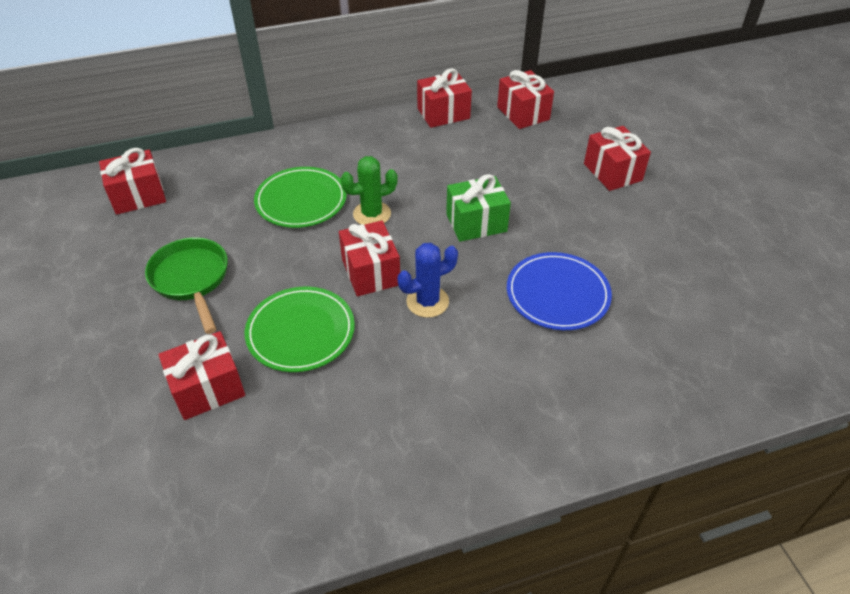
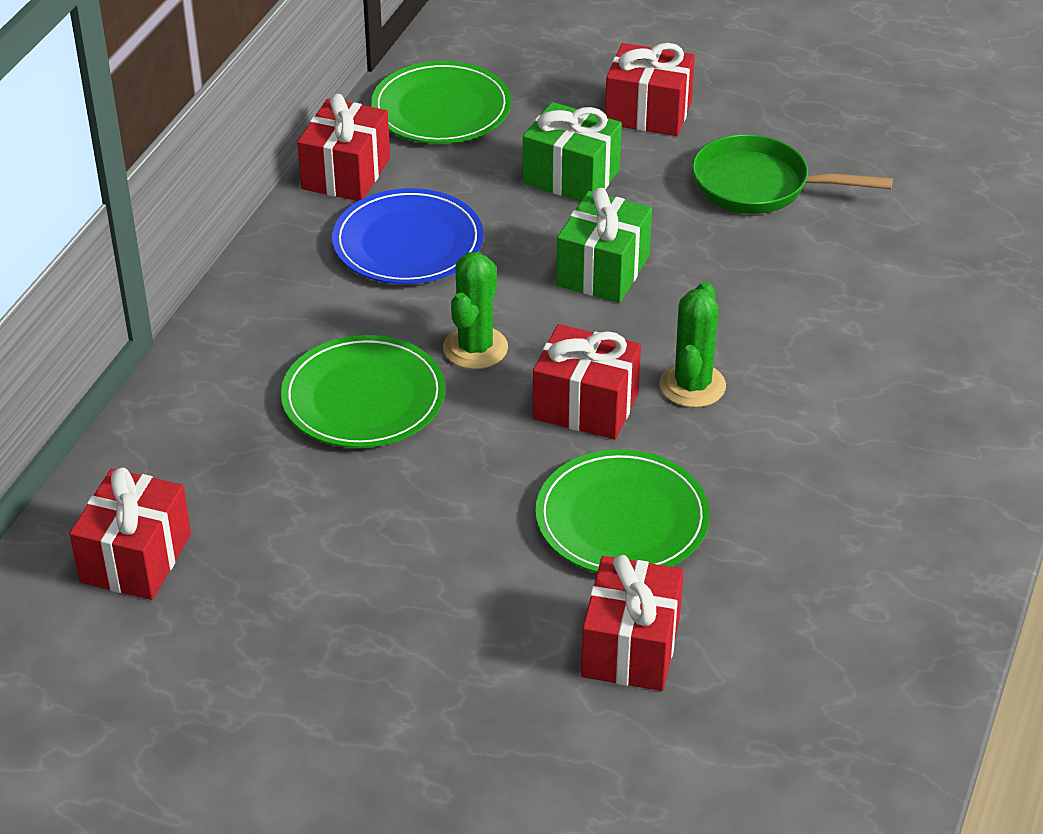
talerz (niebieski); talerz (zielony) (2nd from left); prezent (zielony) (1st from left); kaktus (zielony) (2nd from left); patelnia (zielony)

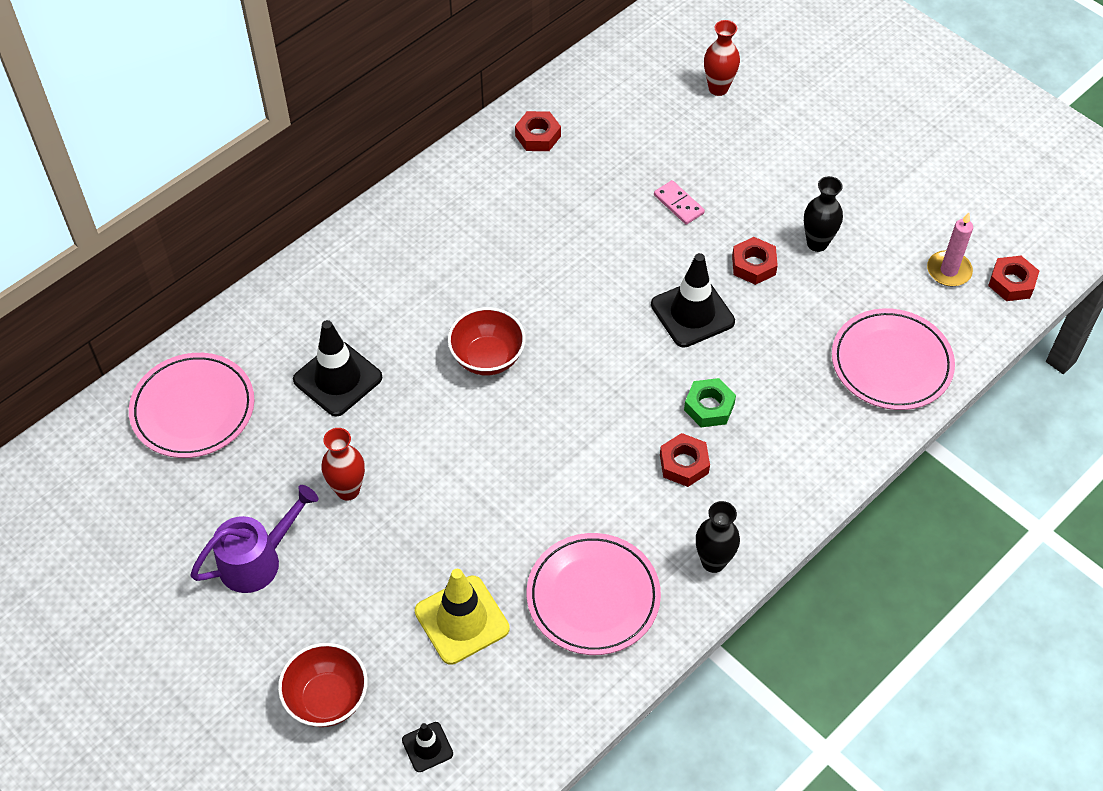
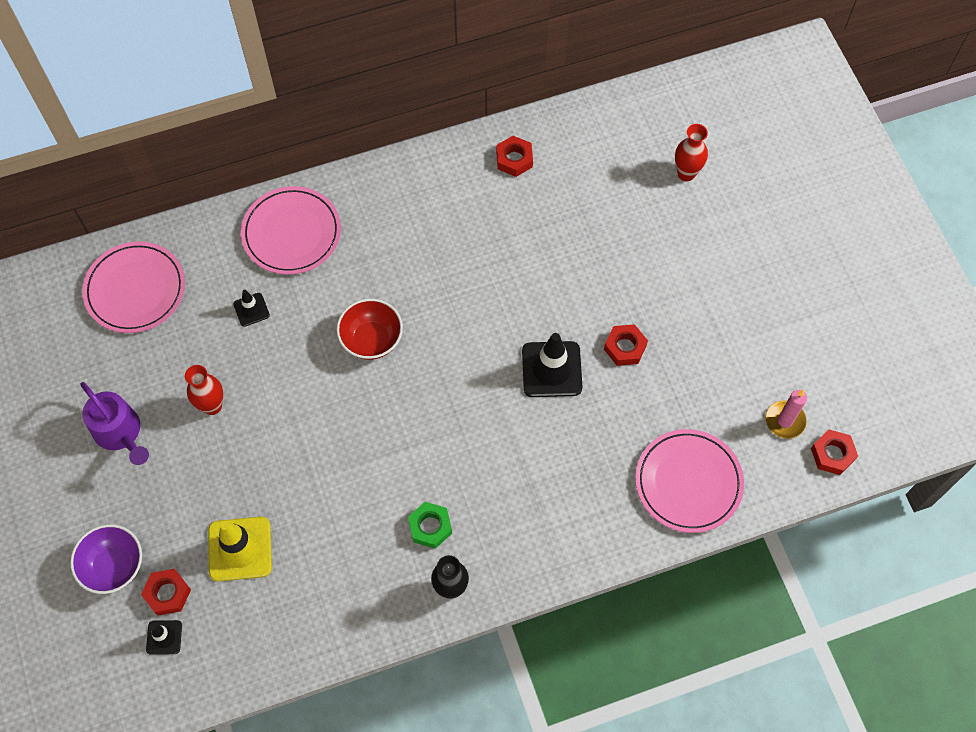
miska (fioletowy); konewka (fioletowy); nakrętka (czerwony) (1st from left); pachołek (czarny) (2nd from left); talerz (różowy) (2nd from left); nakrętka (zielony); kostka domina (różowy); wazon (czarny) (2nd from left in the first image)

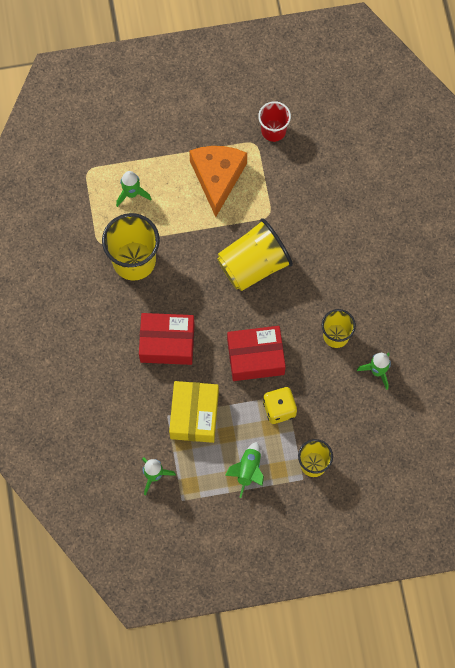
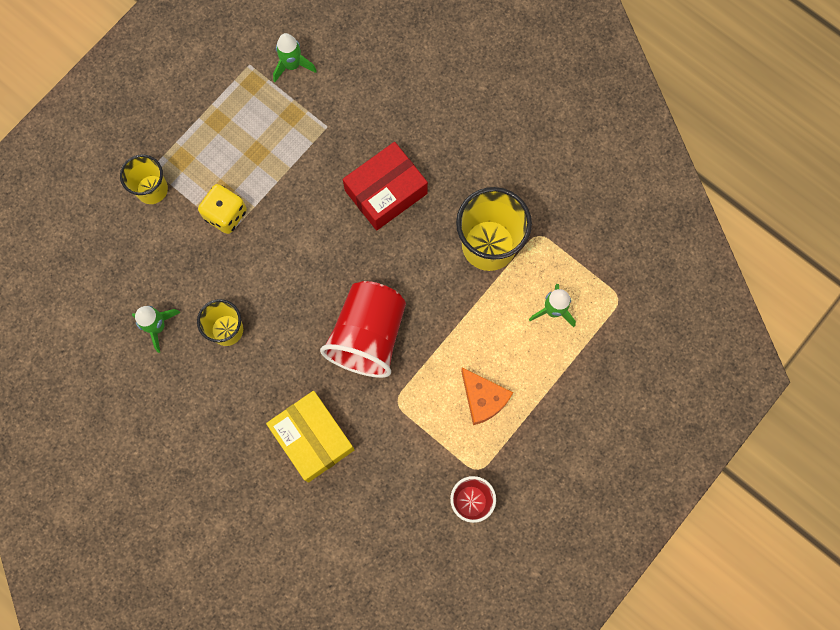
pudełko (żółty); szklanka (czerwony) (1st from left); ser (pomarańczowy); rakieta (zielony) (3rd from left in the first image); pudełko (czerwony) (2nd from left in the first image)

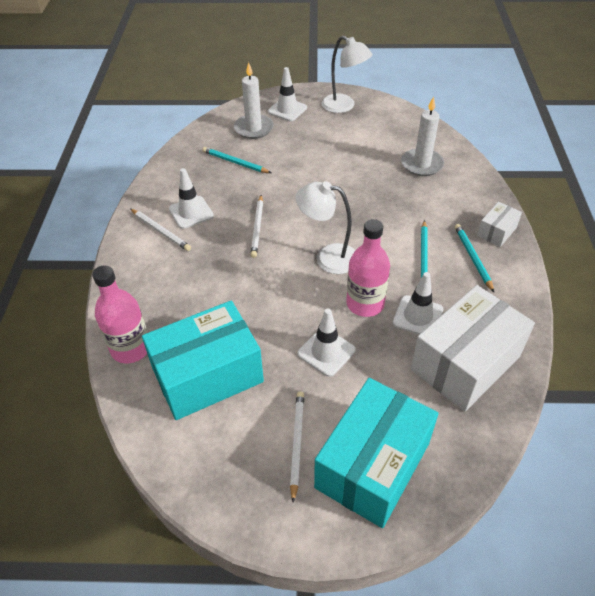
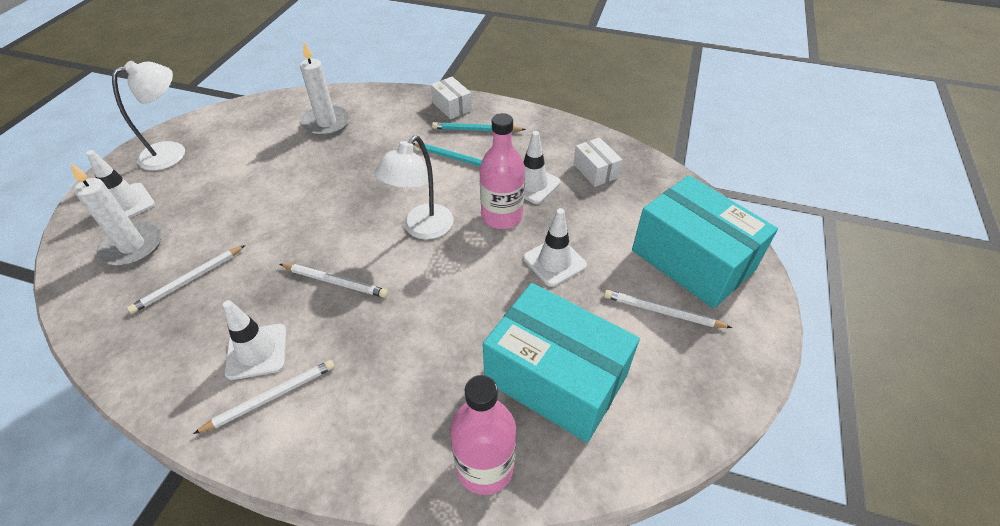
ołówek (biały) (1st from left); pudełko (turkusowy) (1st from left); pudełko (biały) (2nd from left)

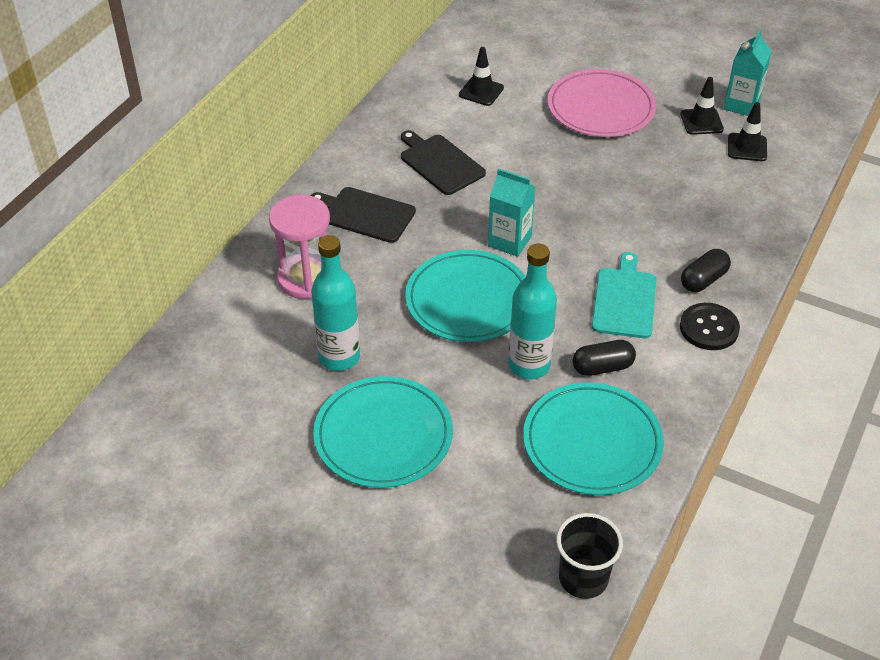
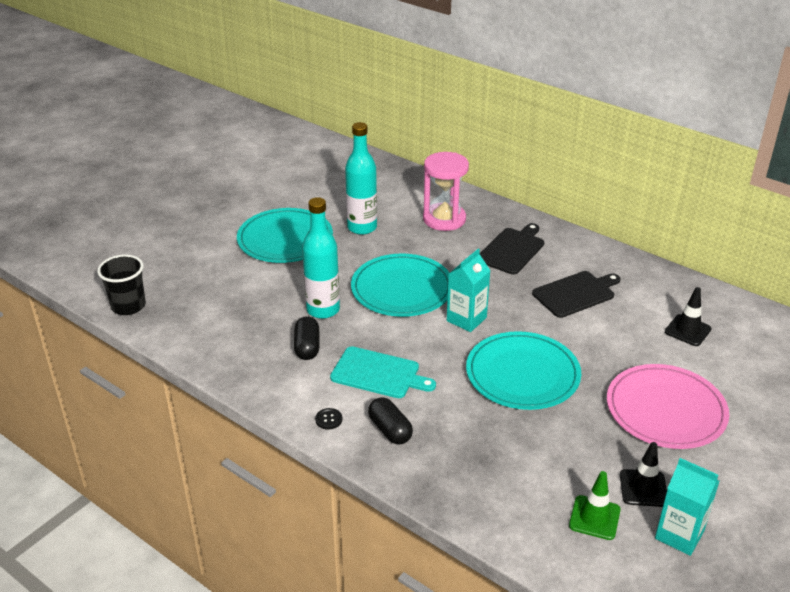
guzik (czarny); talerz (turkusowy) (3rd from left); pachołek (zielony)

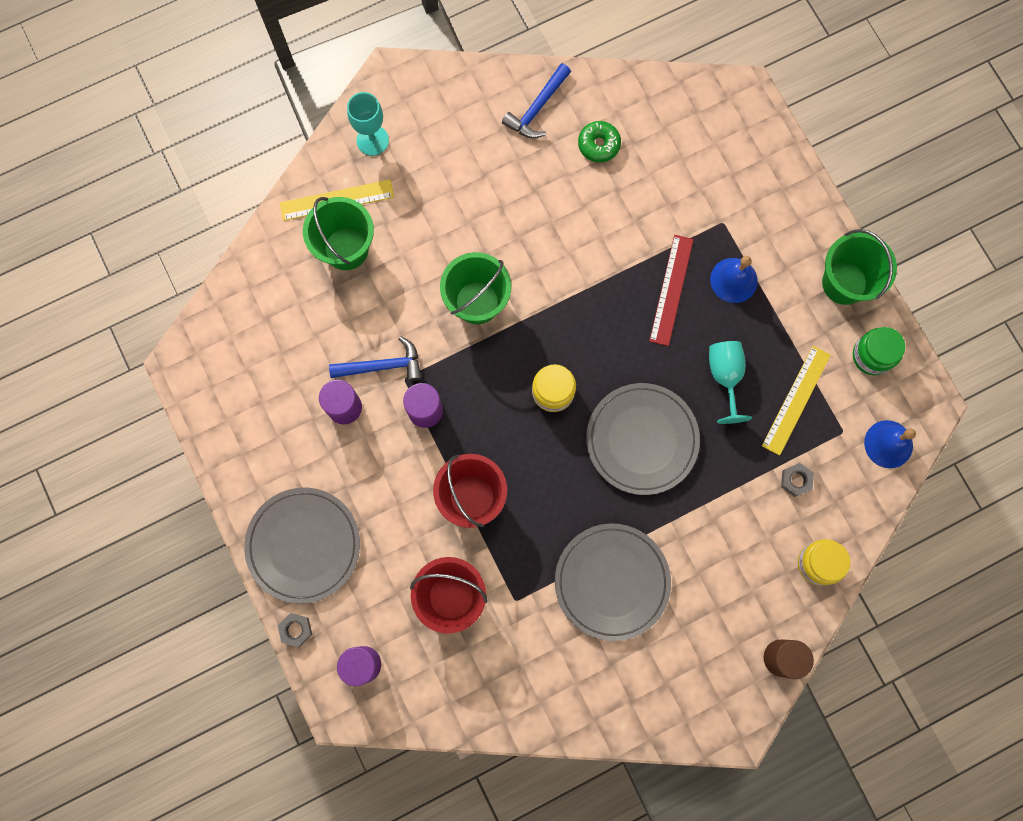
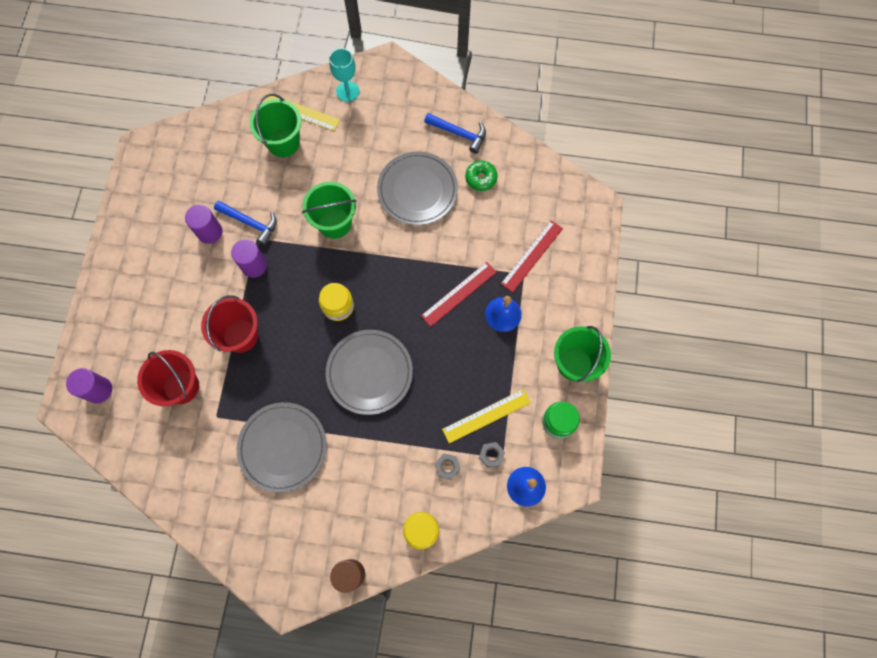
talerz (szary) (3rd from left); młotek (niebieski) (2nd from left); nakrętka (szary) (2nd from left); linijka (czerwony) (2nd from left); kielich (turkusowy) (2nd from left in the first image)

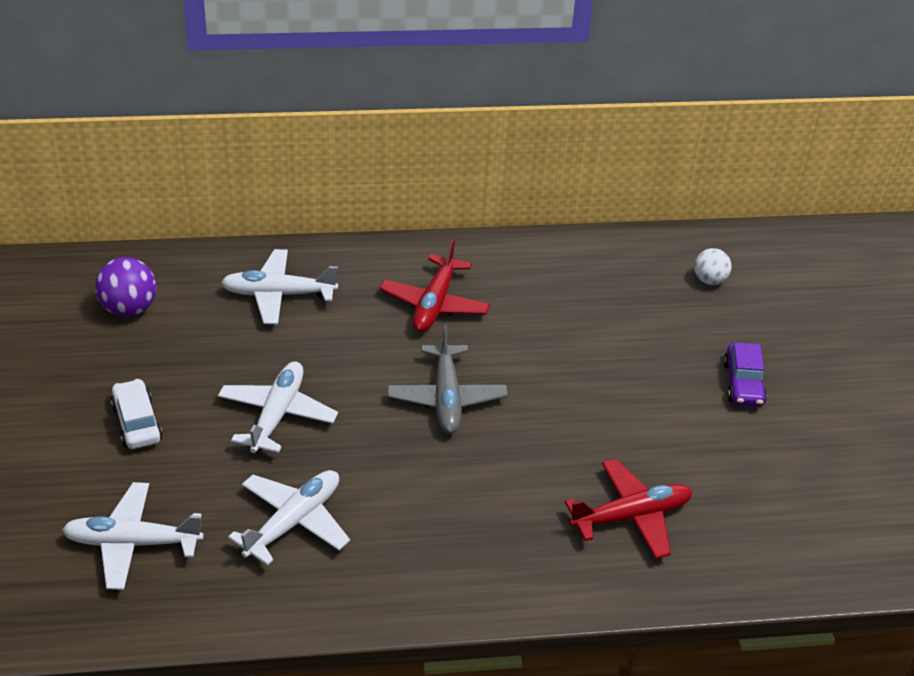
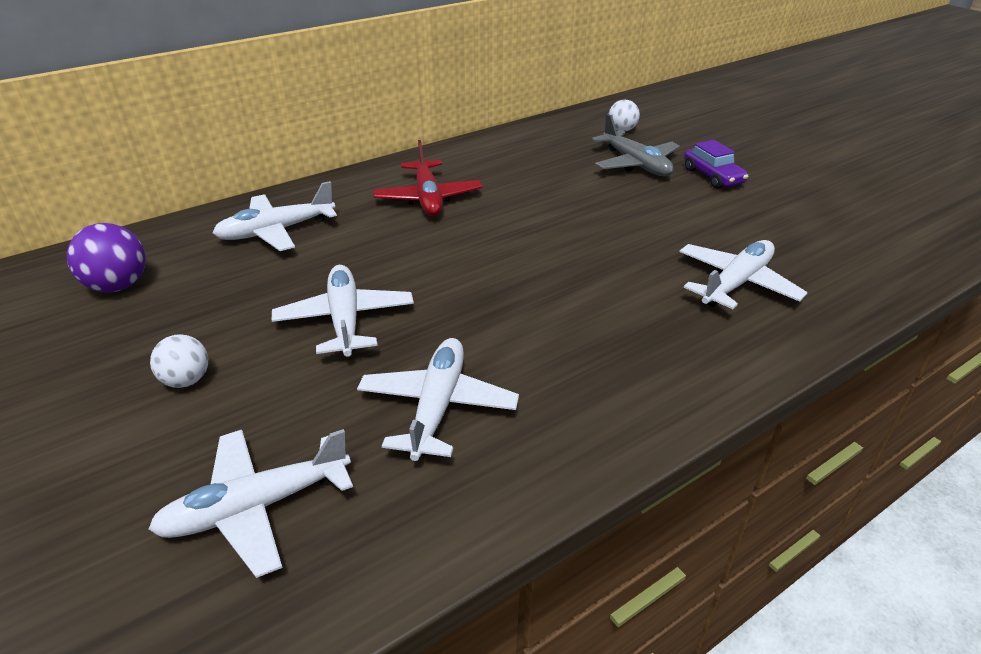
piłka (biały) (1st from left); samolot (szary); samolot (biały) (5th from left)

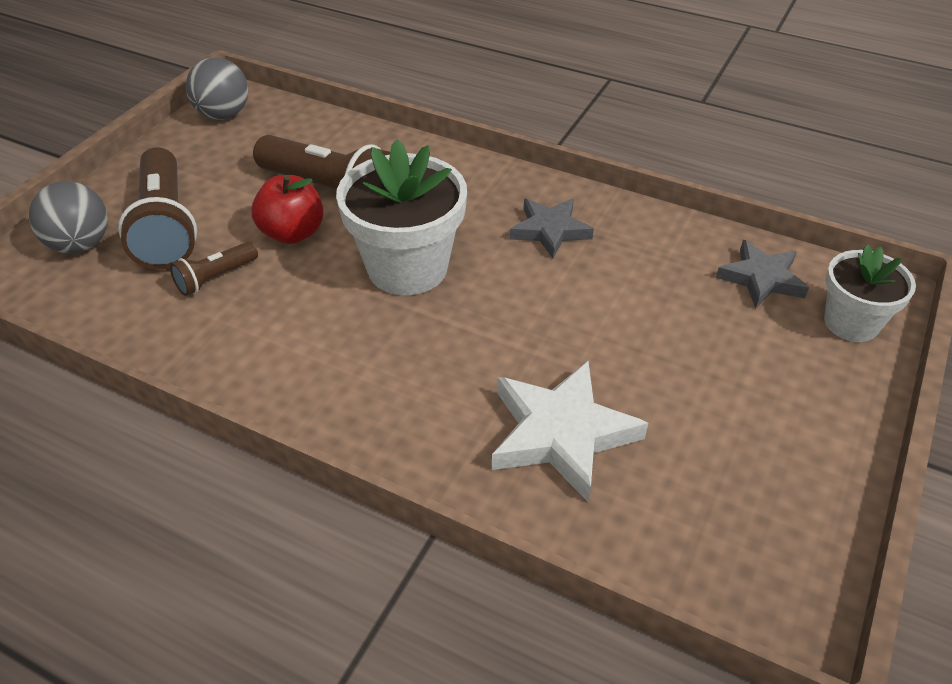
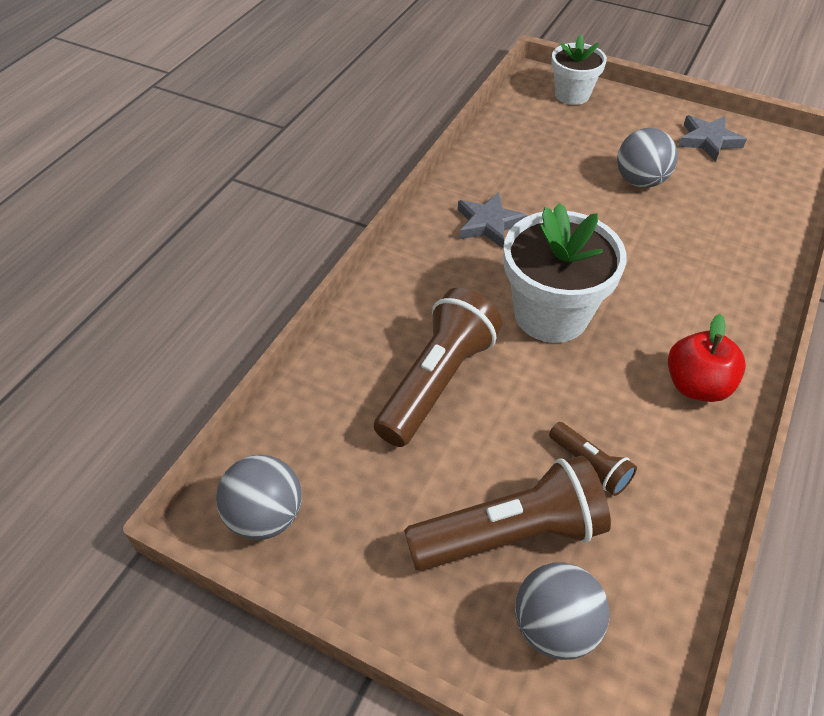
piłka (szary) (3rd from left); jabłko (czerwony); gwiazda (szary) (2nd from left); gwiazda (biały)

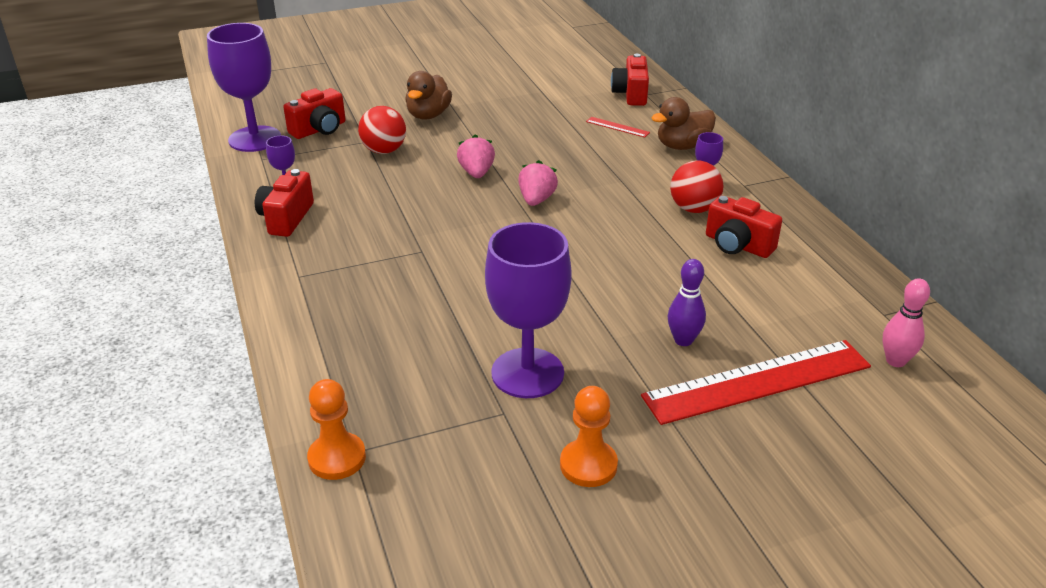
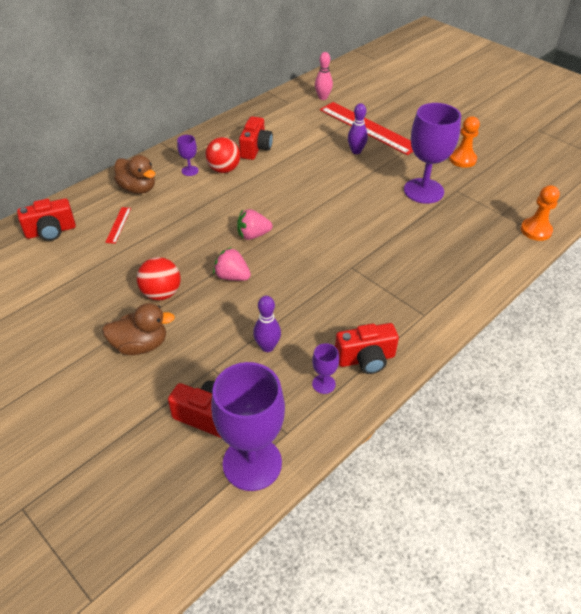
piłka (czerwony) (1st from left); truskawka (różowy) (1st from left); kręgiel (fioletowy) (1st from left)

